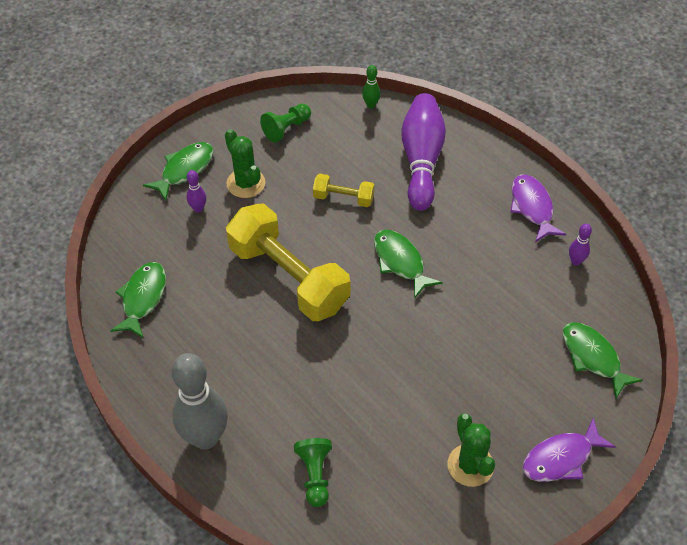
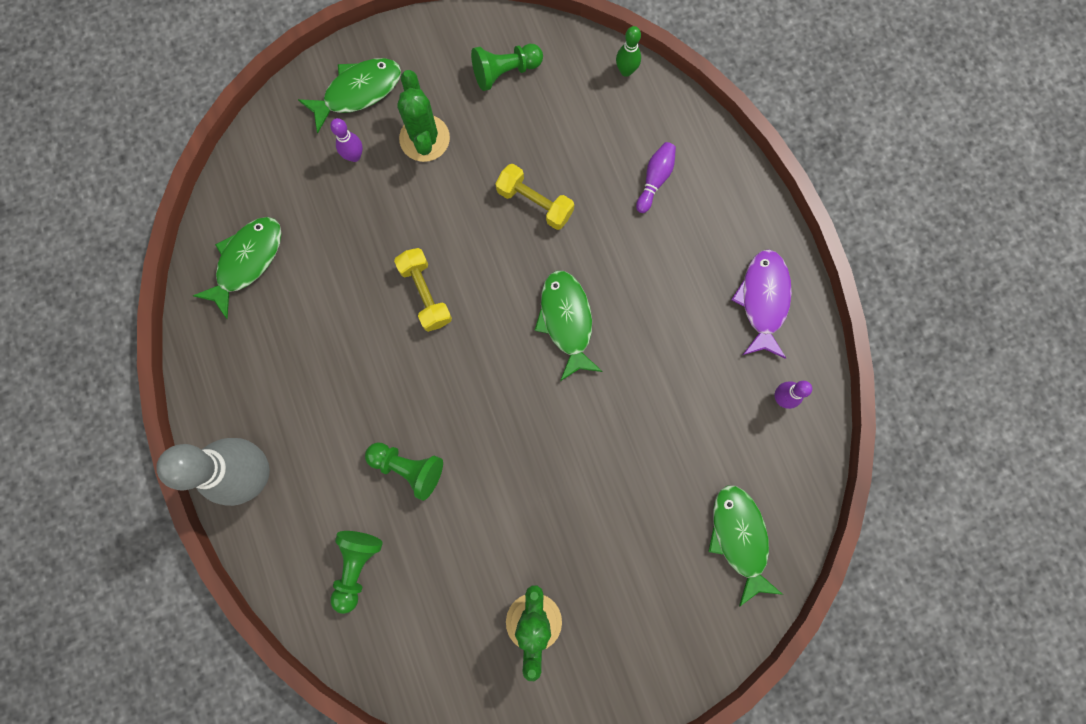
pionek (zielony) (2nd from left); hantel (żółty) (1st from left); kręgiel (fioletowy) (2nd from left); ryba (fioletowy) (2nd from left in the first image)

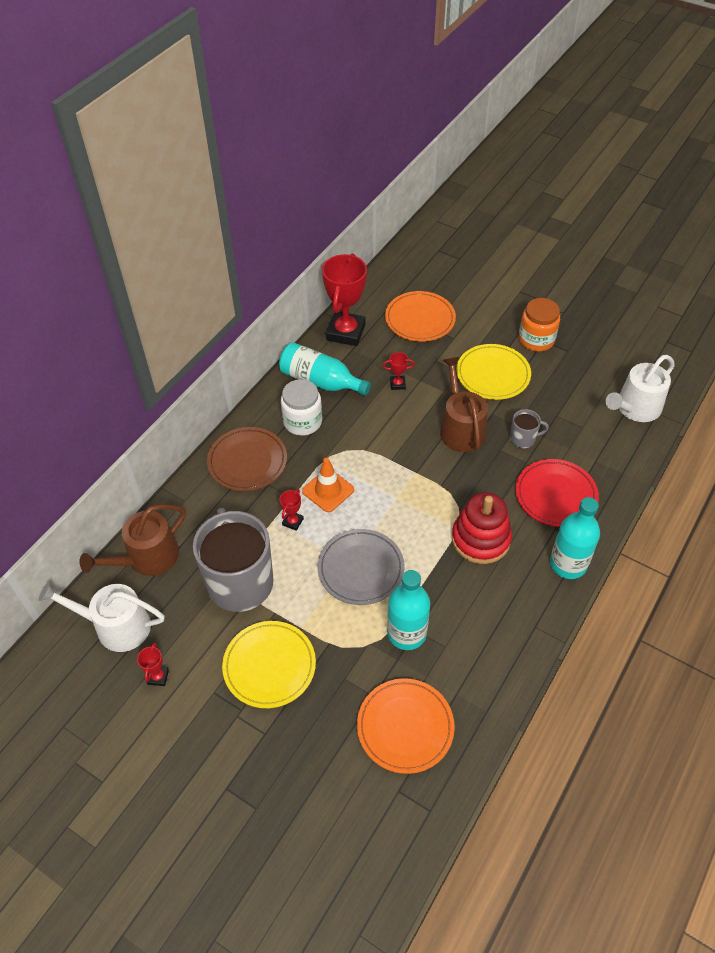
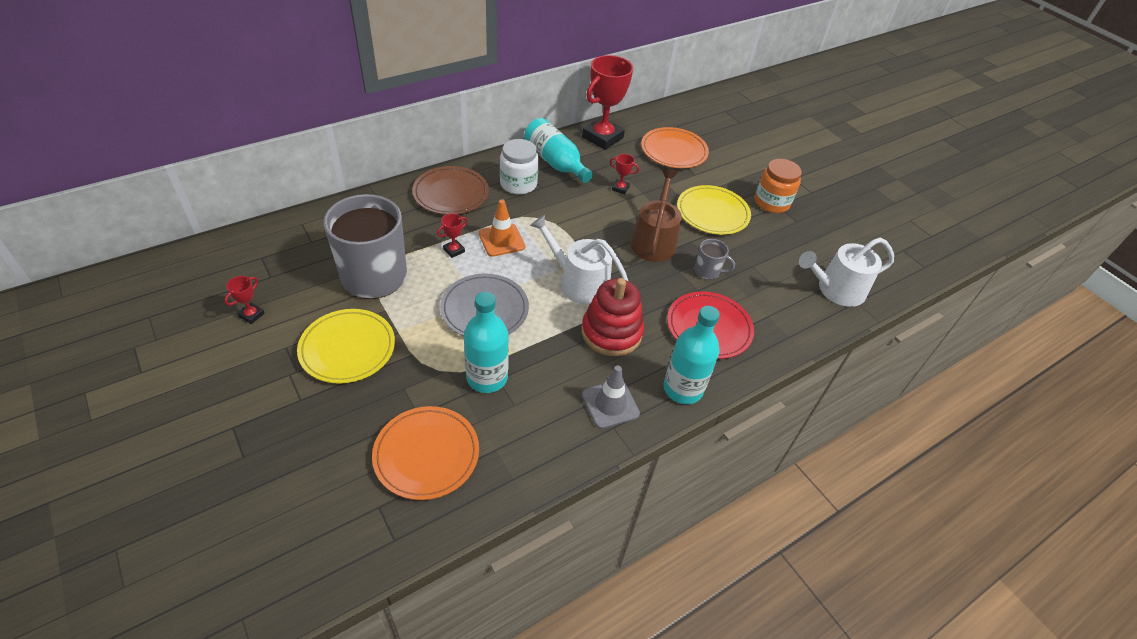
konewka (biały) (1st from left); pachołek (szary); konewka (brązowy) (1st from left in the first image)

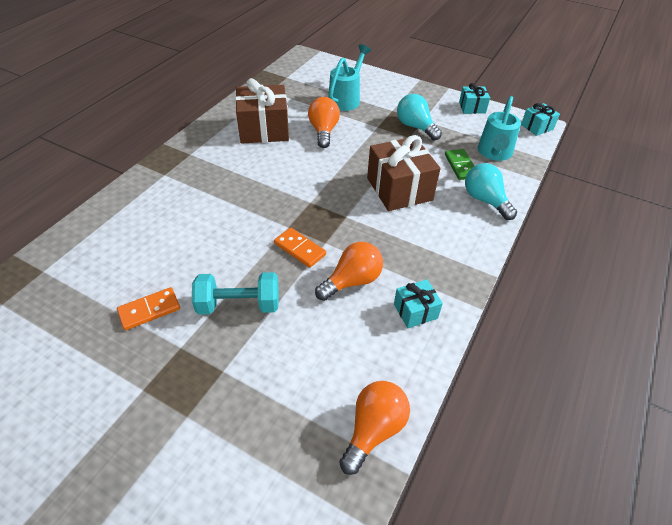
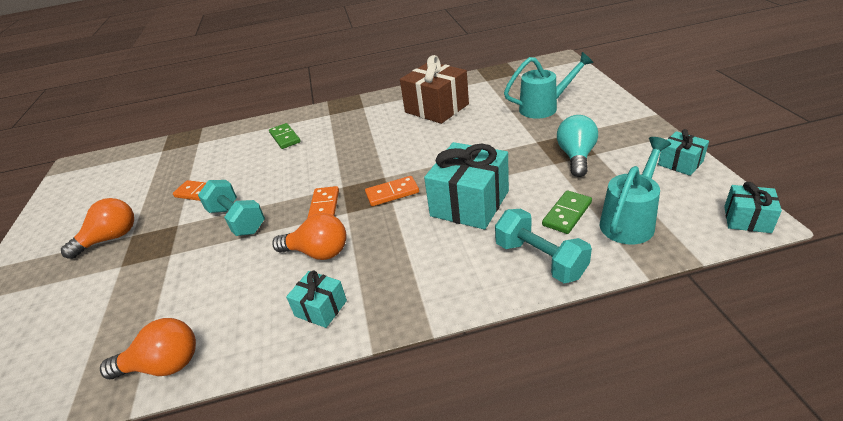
żarówka (pomarańczowy) (1st from left); kostka domina (zielony) (1st from left); kostka domina (pomarańczowy) (3rd from left); prezent (turkusowy) (2nd from left); hantel (turkusowy) (2nd from left); konewka (turkusowy) (2nd from left)

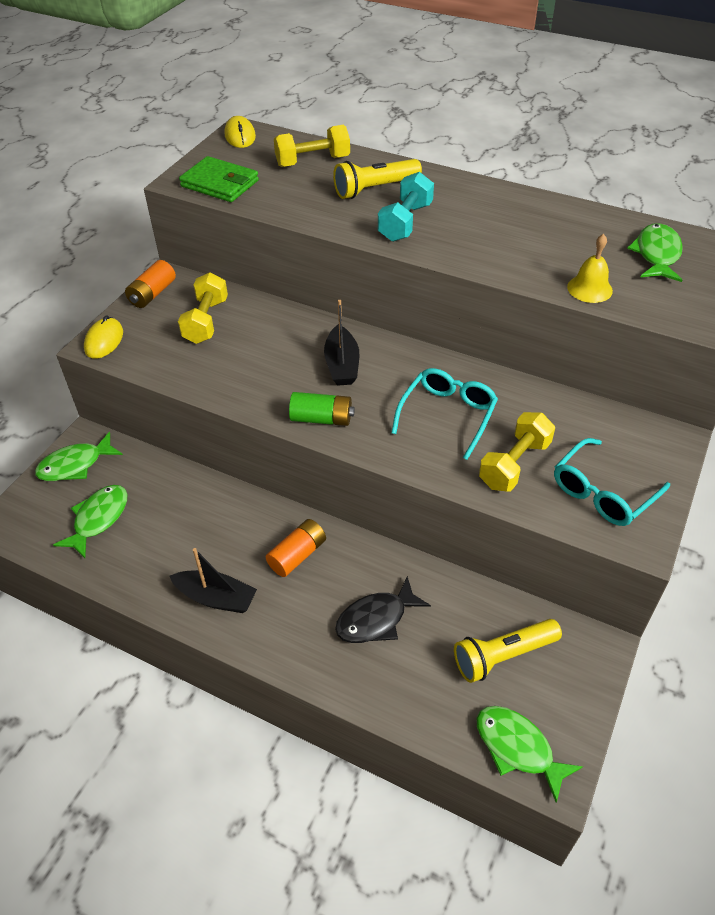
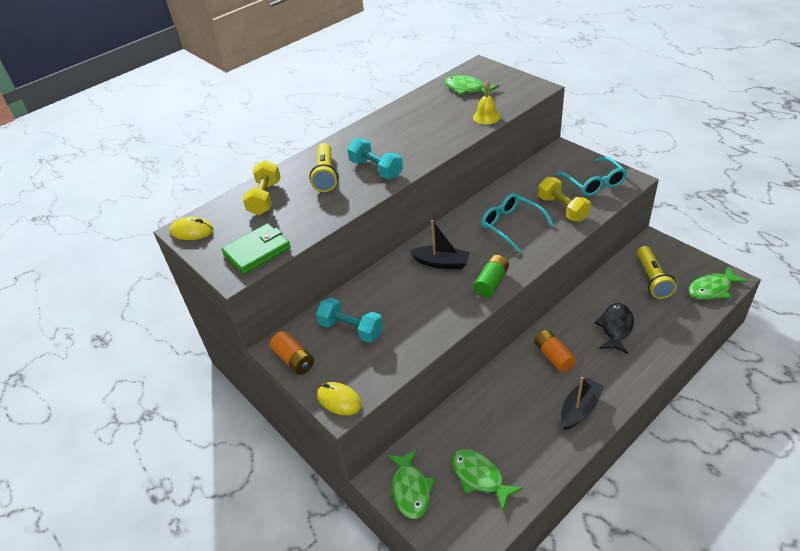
hantel (turkusowy) (1st from left); ryba (czarny)

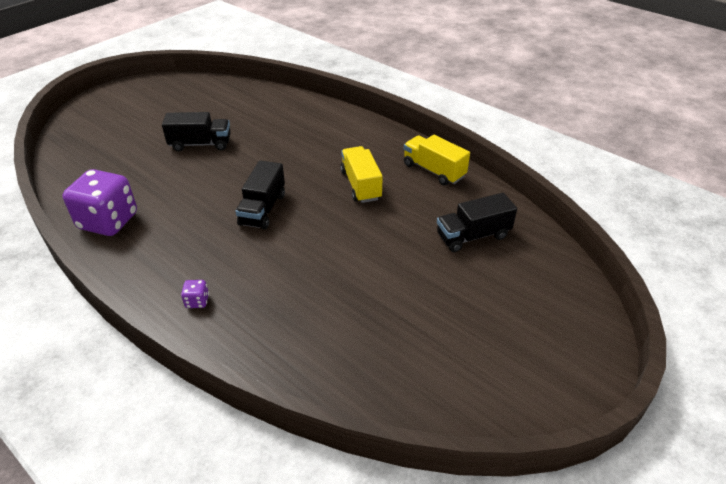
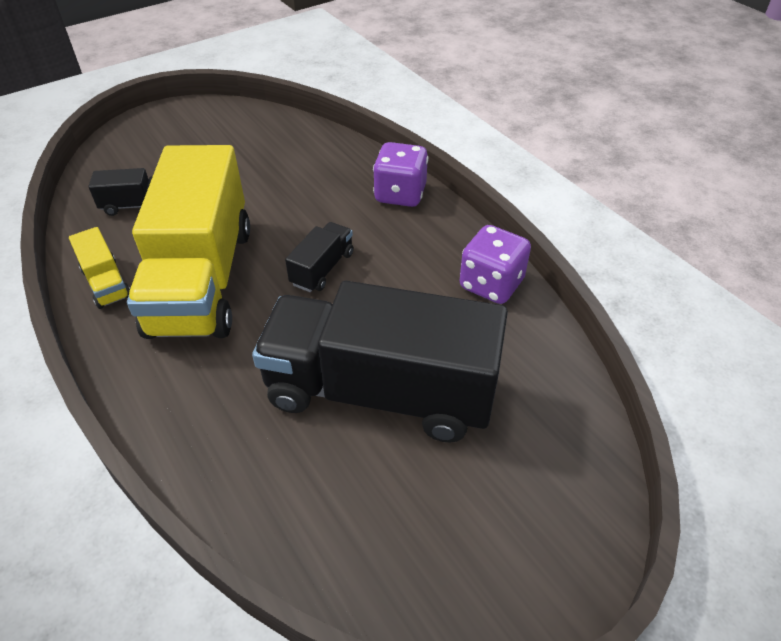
ciężarówka (żółty) (2nd from left); ciężarówka (czarny) (3rd from left); kostka do gry (fioletowy) (1st from left)

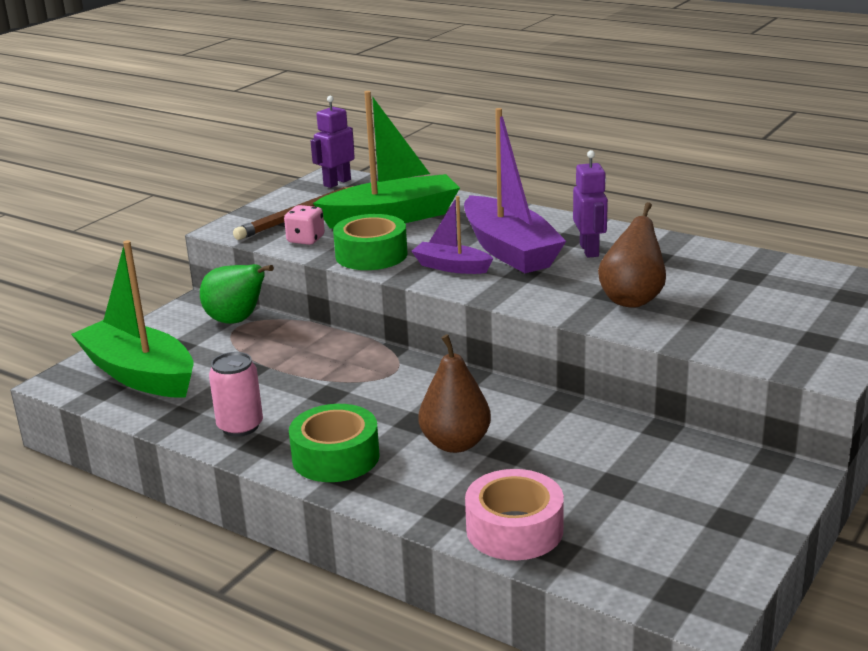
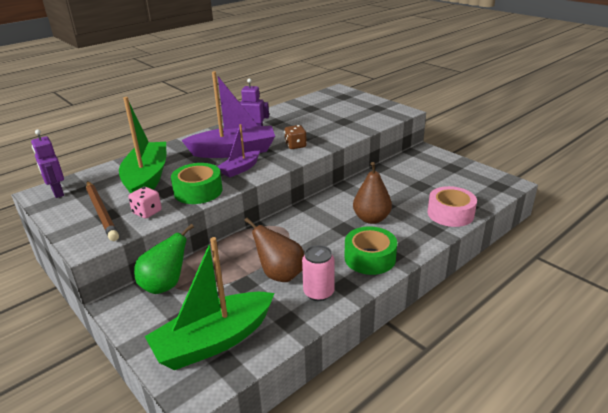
gruszka (brązowy) (1st from left); kostka do gry (brązowy)

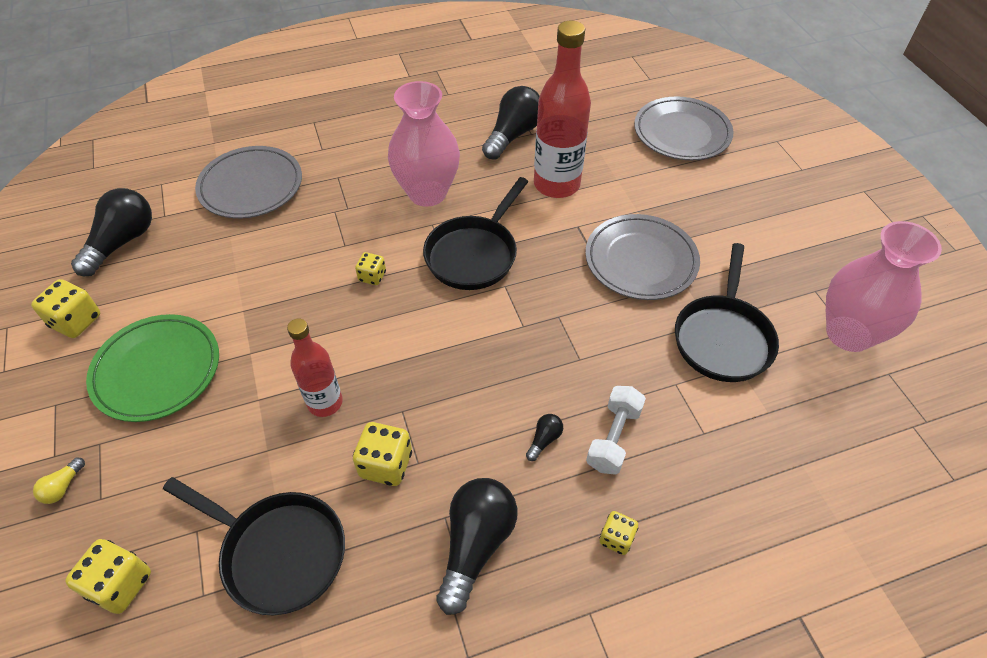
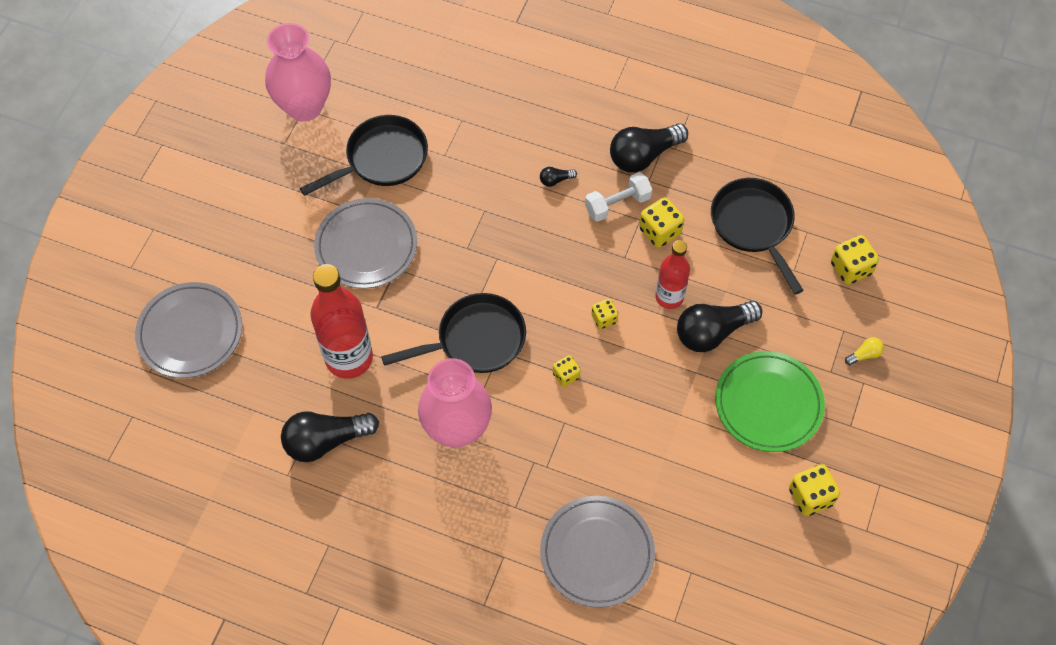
hantel (biały); kostka do gry (żółty) (2nd from left); żarówka (czarny) (4th from left)

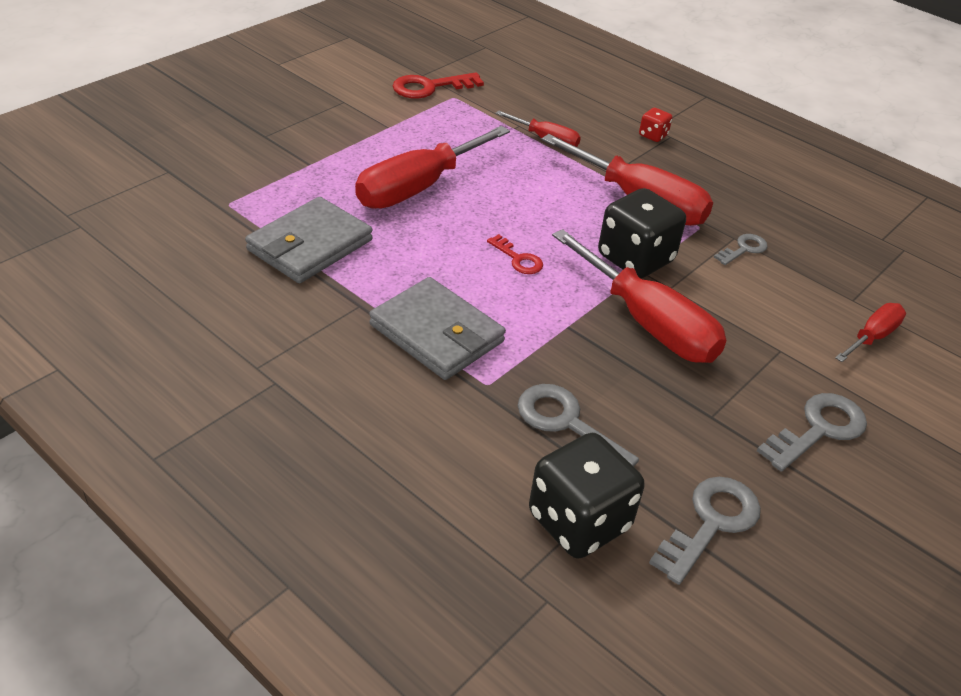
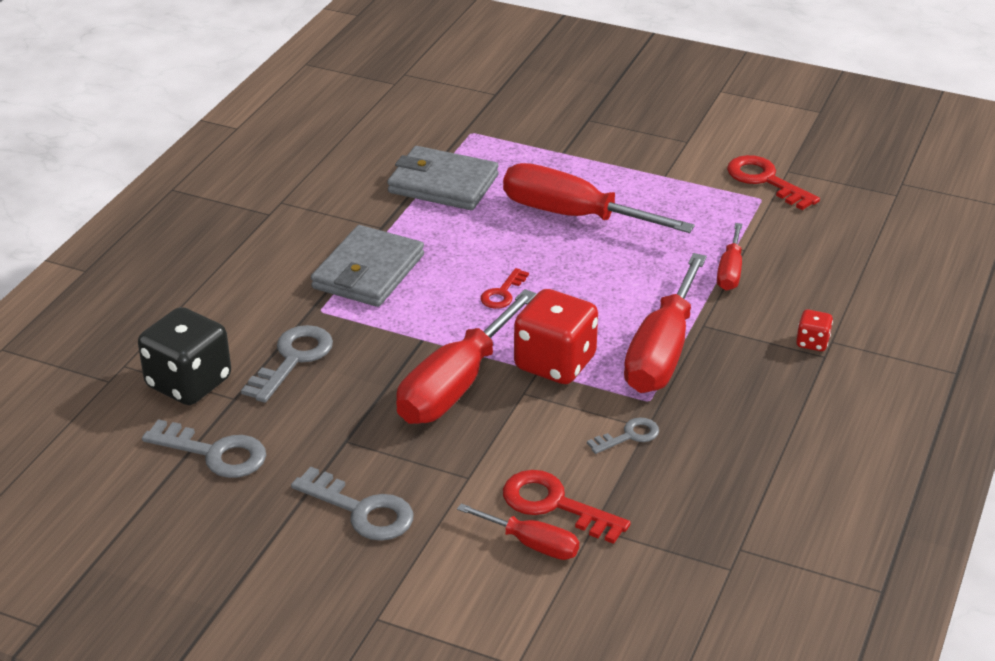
klucz (czerwony) (2nd from left); kostka do gry (czerwony) (1st from left); klucz (szary) (4th from left)

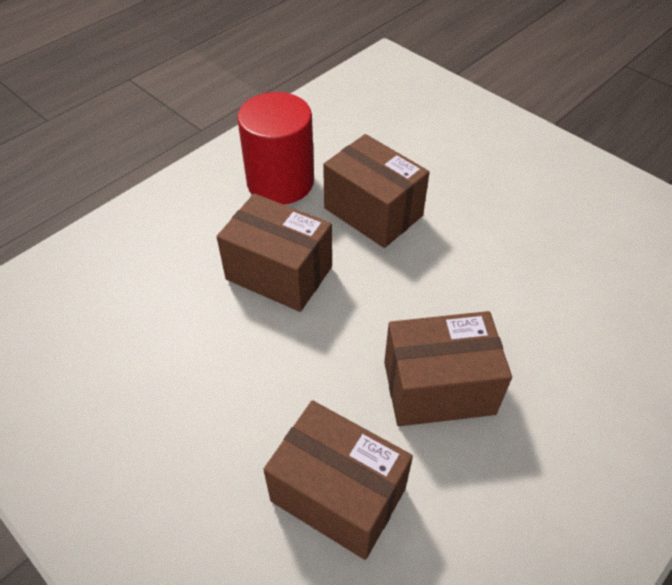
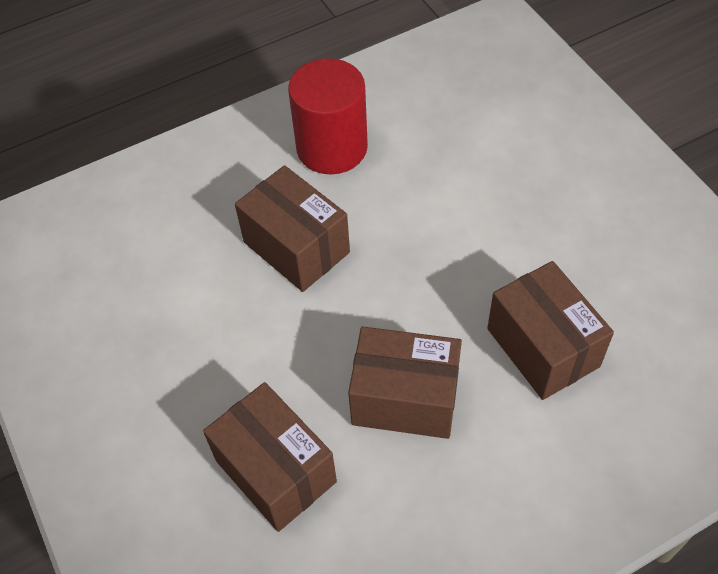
pudełko (brązowy) (4th from left)

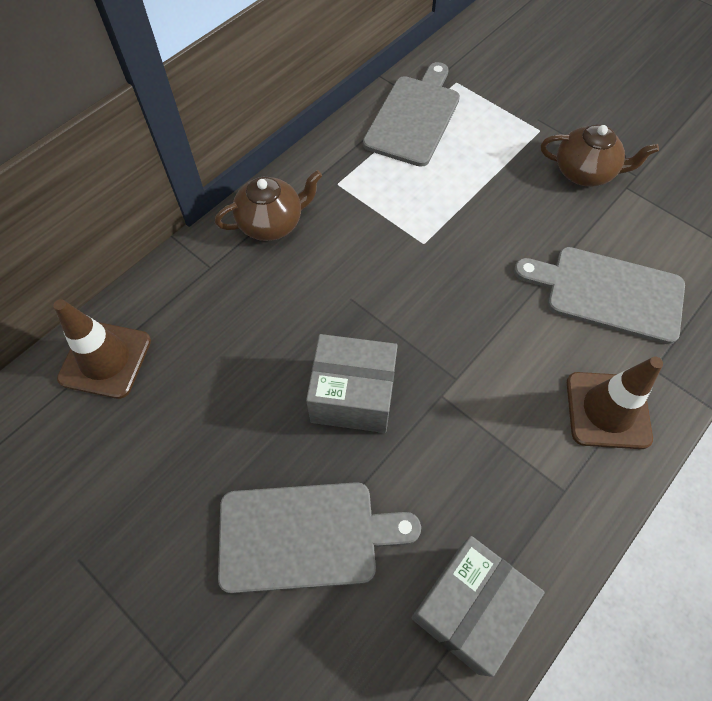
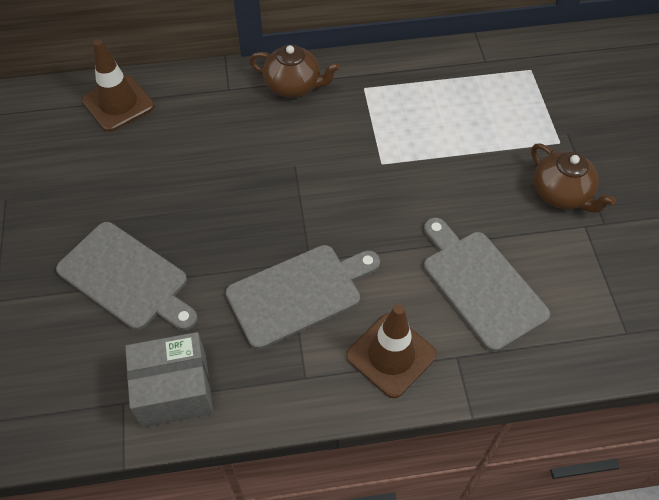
deska do krojenia (szary) (2nd from left); pudełko (szary) (1st from left in the first image)

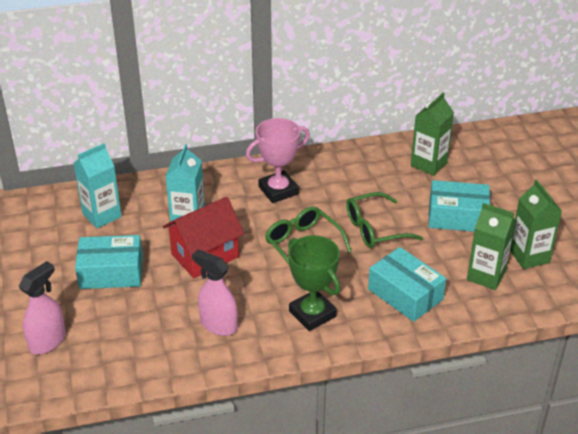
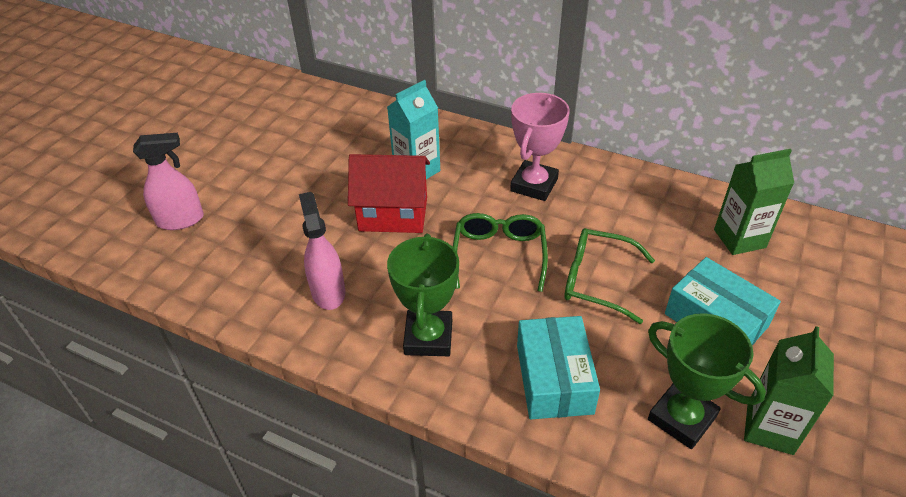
puchar (różowy); puchar (zielony) (2nd from left); karton mleka (turkusowy) (1st from left in the first image); pudełko (turkusowy) (1st from left in the first image)

